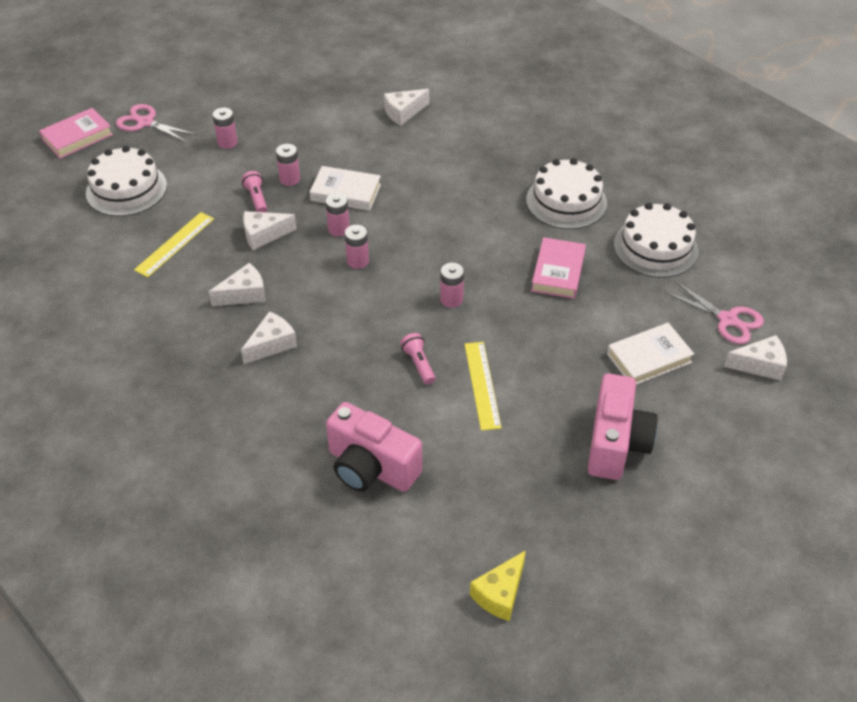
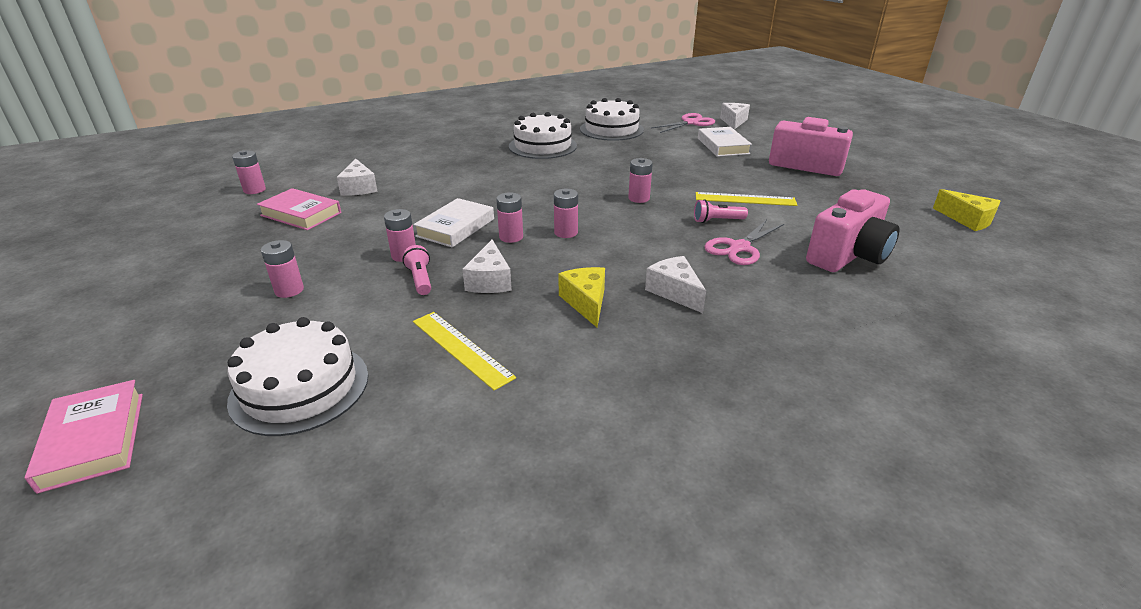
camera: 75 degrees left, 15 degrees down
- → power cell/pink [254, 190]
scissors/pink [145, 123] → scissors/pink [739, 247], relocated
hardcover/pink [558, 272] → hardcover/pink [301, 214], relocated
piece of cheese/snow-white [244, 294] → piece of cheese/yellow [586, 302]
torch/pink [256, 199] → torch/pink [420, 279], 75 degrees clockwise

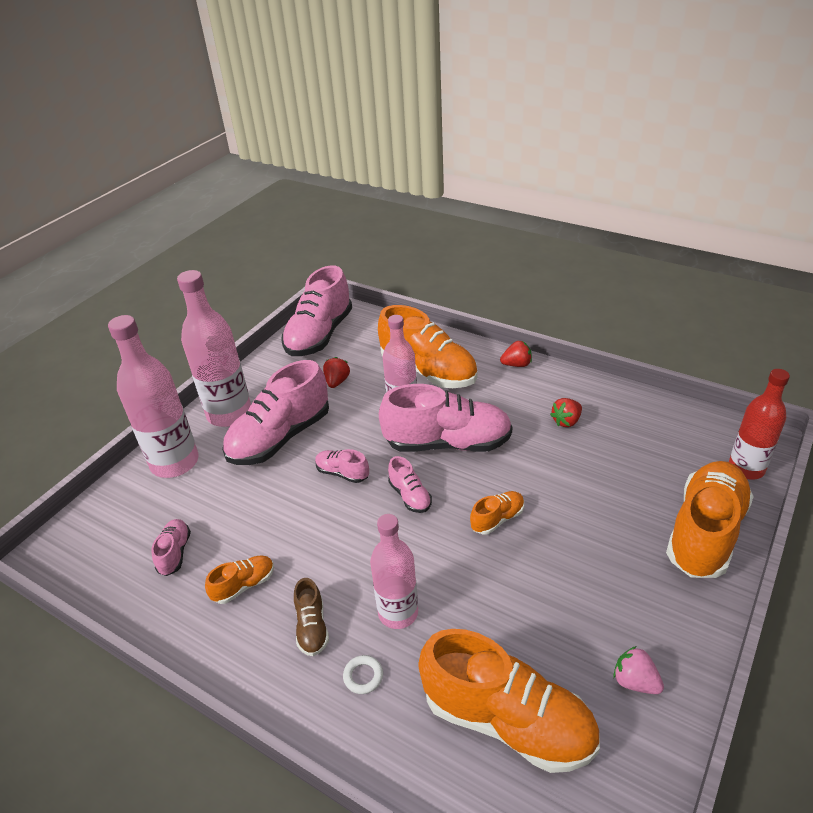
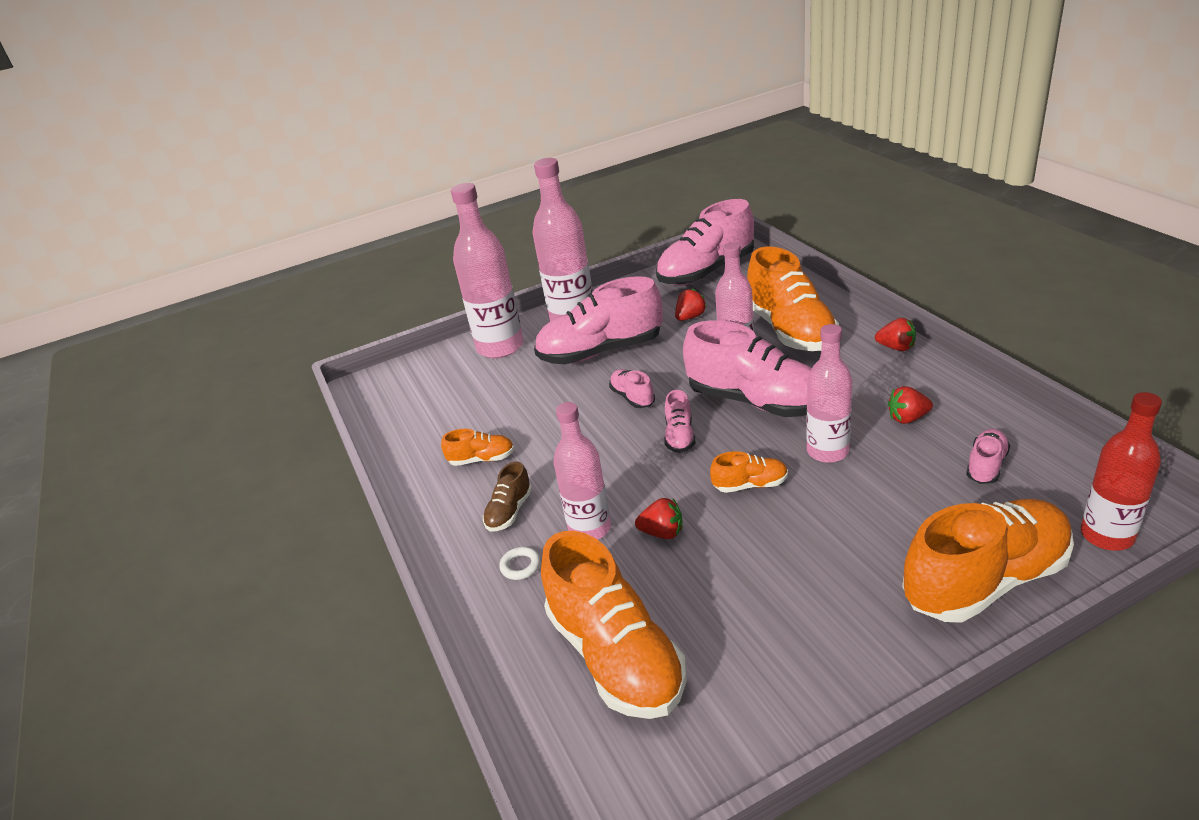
camera: 35 degrees right, 5 degrees down
toy strawberry/pink [635, 681] → -
- → toy strawberry/scarlet [662, 533]
- → flask/pink [827, 451]
shoe/pink [175, 553] → shoe/pink [986, 466], relocated

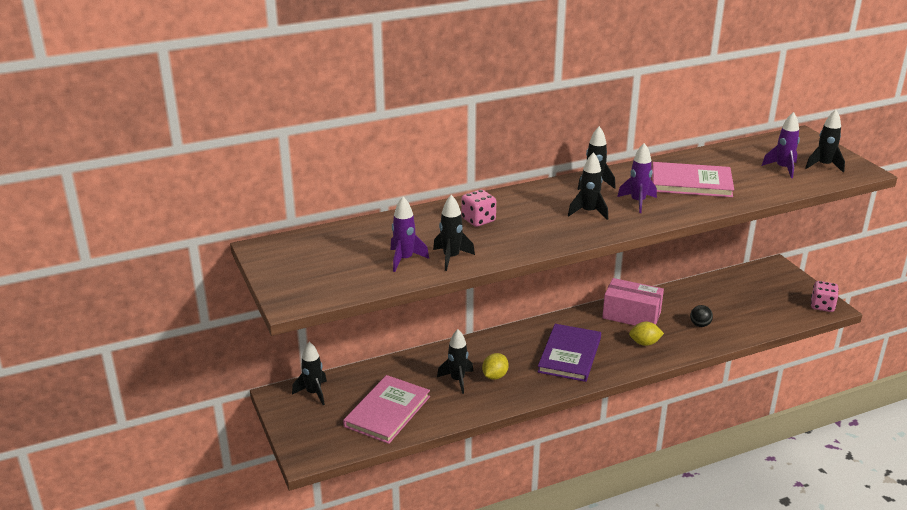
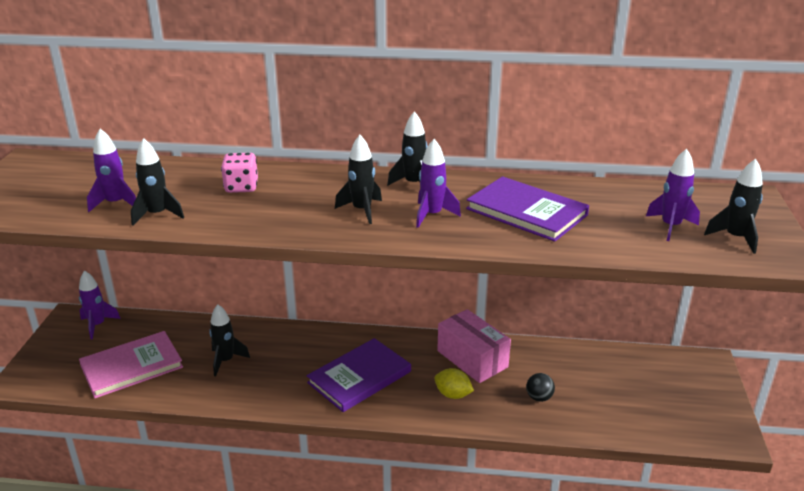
camera: 30 degrees right, 0 degrees up
citrus fruit/yellow [495, 376] → -
die/pink [822, 306] → -
spaceship/jet-black [313, 393] → spaceship/violet [98, 325]
hardcover/pink [691, 183] → hardcover/violet [526, 212]

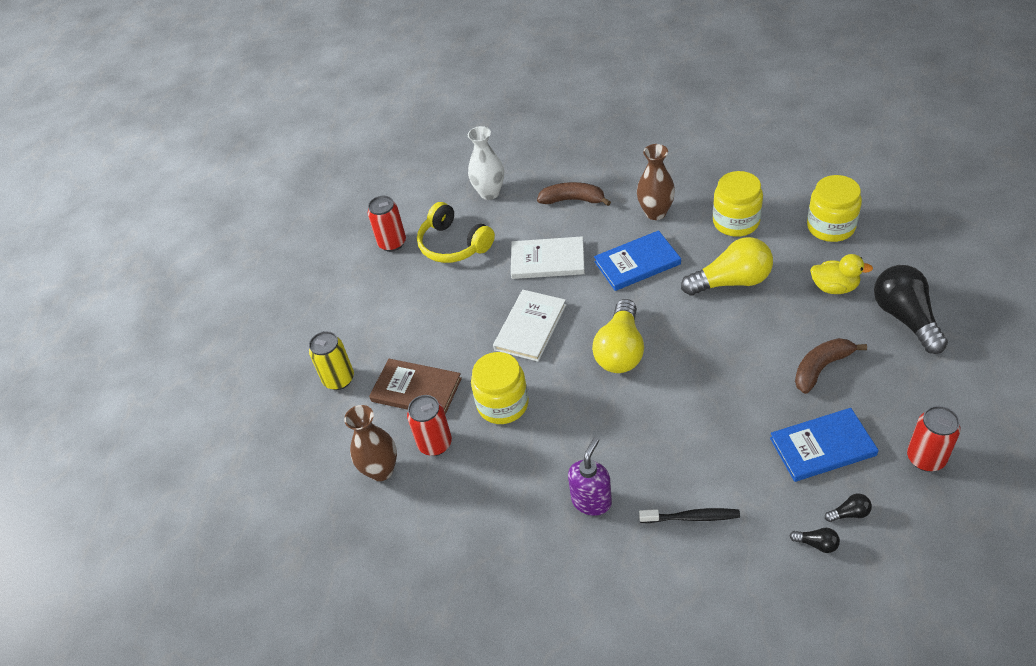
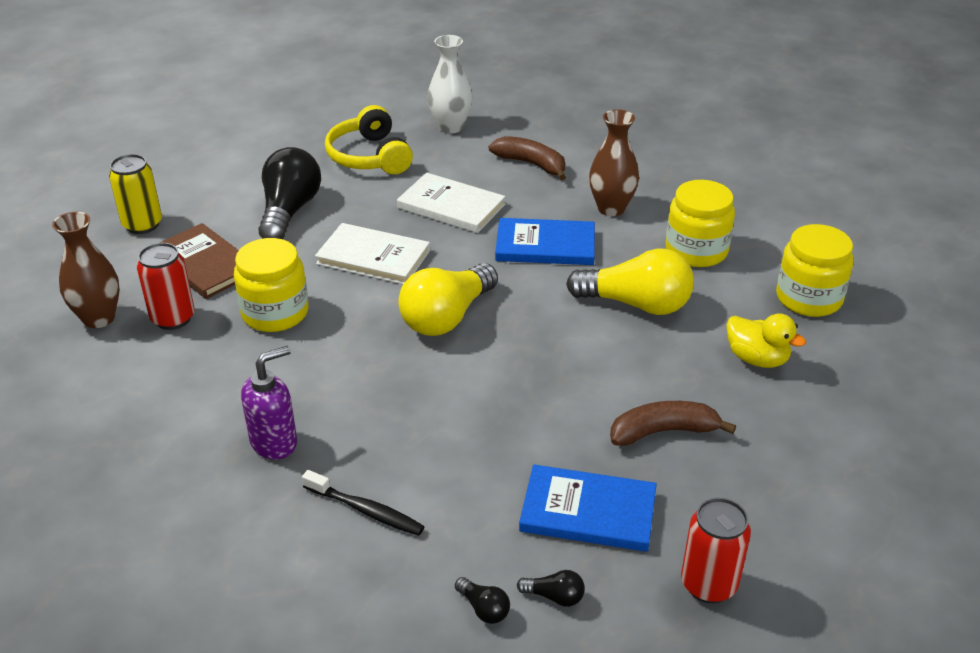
camera: 20 degrees right, 10 degrees down
soda can/scarlet [392, 243] → -
lightbulb/jet-black [905, 318] → lightbulb/jet-black [289, 211], relocated
hardcover/snow-white [530, 327] → hardcover/snow-white [373, 257], 60 degrees clockwise

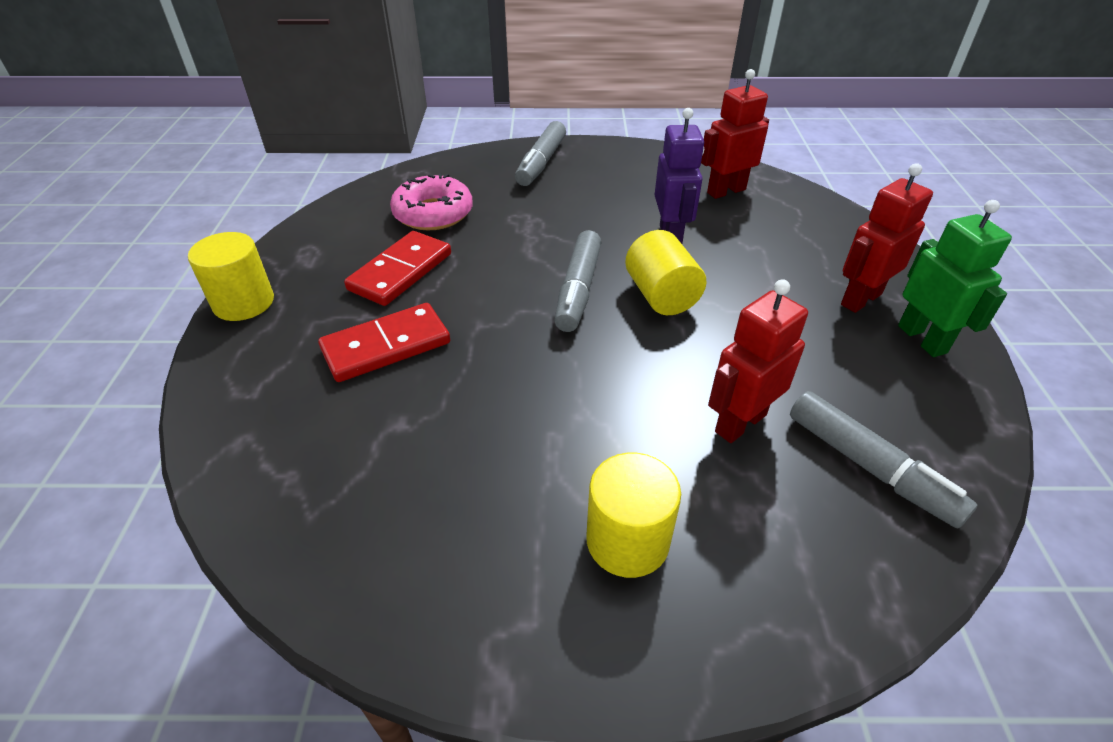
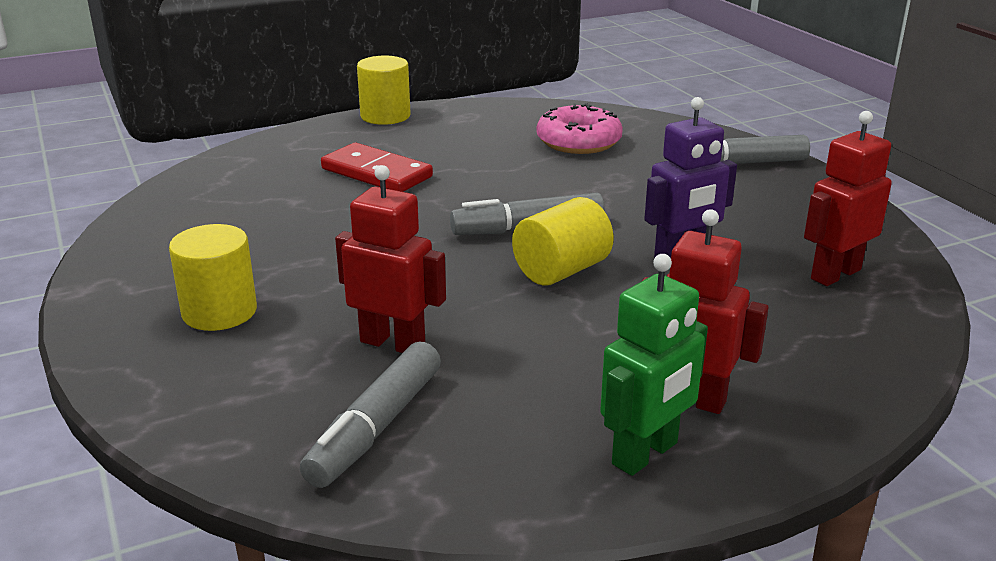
camera: 65 degrees right, 15 degrees down
domino piece/scarlet [400, 271] → -
toy robot/scarlet [726, 191] → toy robot/scarlet [835, 274], 75 degrees counterclockwise

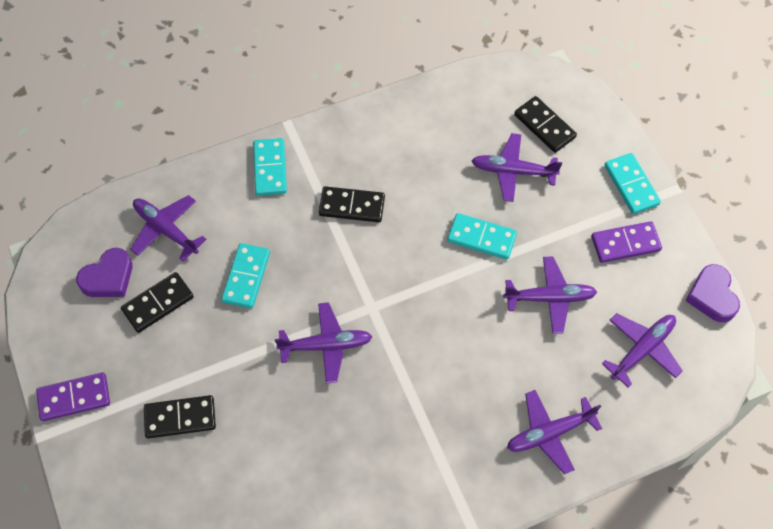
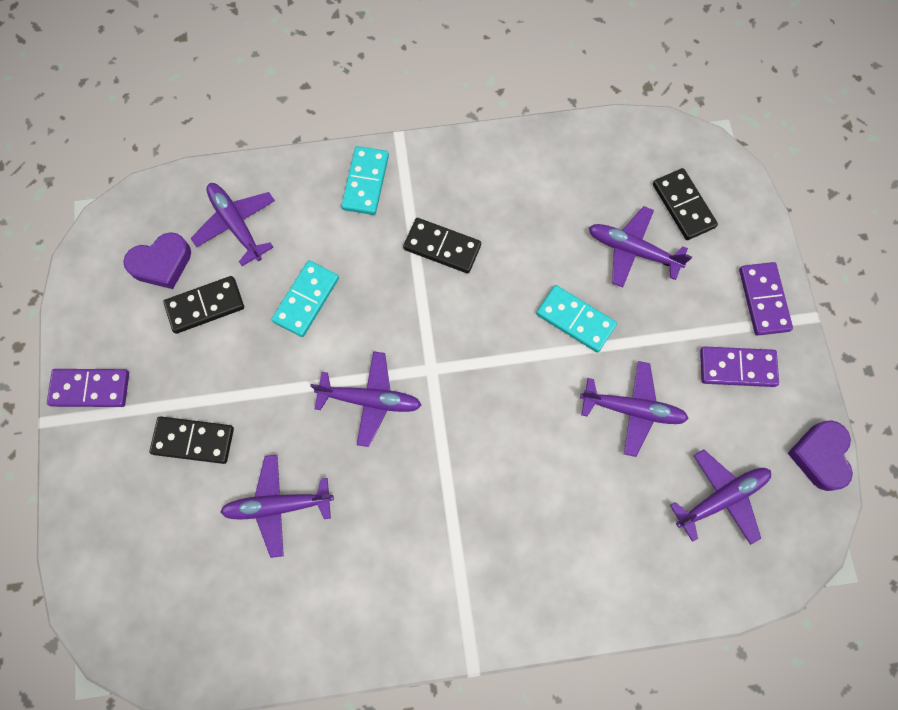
camera: 15 degrees right, 10 degrees up
plane/violet [550, 433] → plane/violet [278, 505], relocated
domino piece/aqua [631, 185] → domino piece/violet [763, 300]

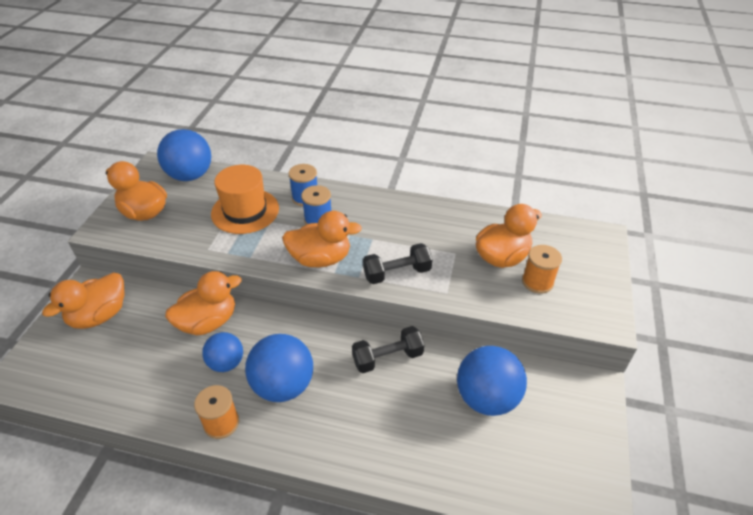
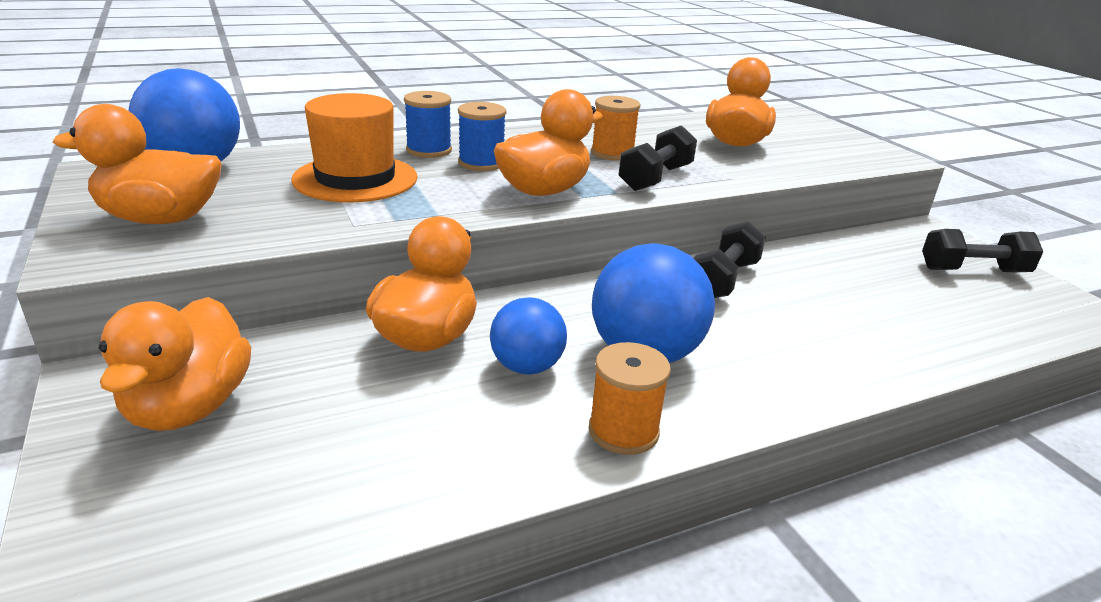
camera: 40 degrees left, 15 degrees down
sphere/blue [486, 398] → -
- → free weight/jet-black [973, 271]
reel of thread/bright orange [537, 282] → reel of thread/bright orange [612, 153], relocated

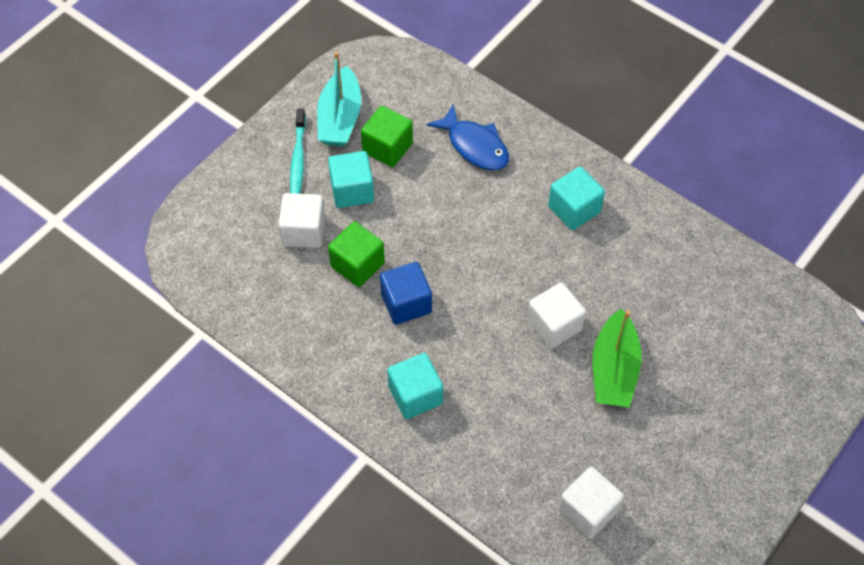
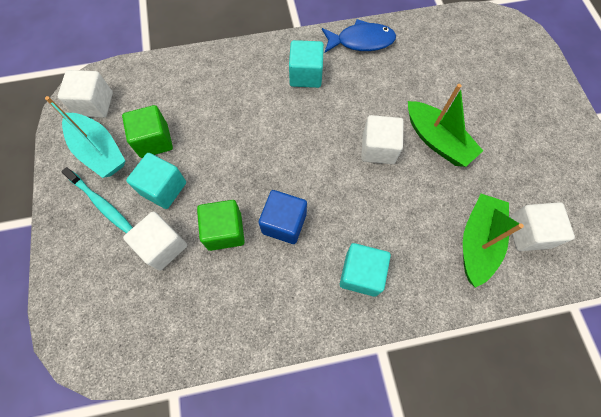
camera: 50 degrees left, 10 degrees up
- → solid cube/snow-white [95, 104]
- → boat/leaf-green [477, 242]
fish/blue [474, 146] → fish/blue [361, 41], relocated

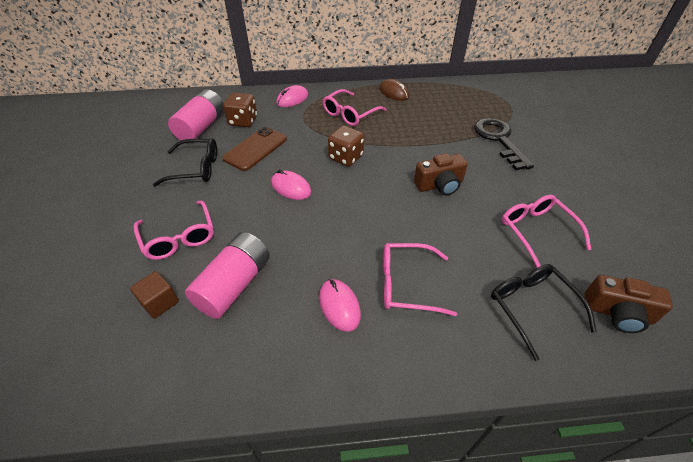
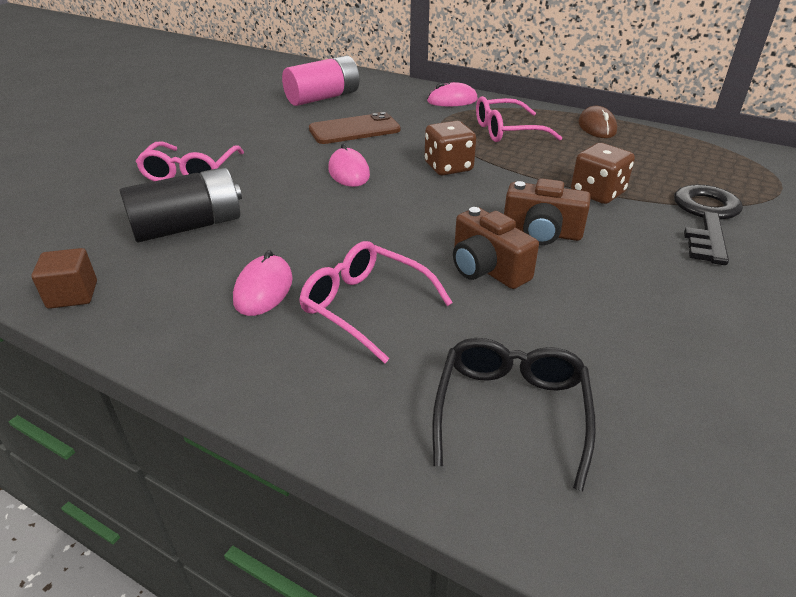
camera: 35 degrees right, 10 degrees down
glasses/jet-black [196, 168] → -
glasses/pink [536, 231] → -
solid cube/dark brown [160, 302] → solid cube/dark brown [73, 295], relocated
die/dark brown [243, 121] → die/dark brown [597, 193], relocated
compact camera/dark brown [618, 313] → compact camera/dark brown [487, 269], relocated
power cell/pink [234, 285] → power cell/jet-black [188, 226]

